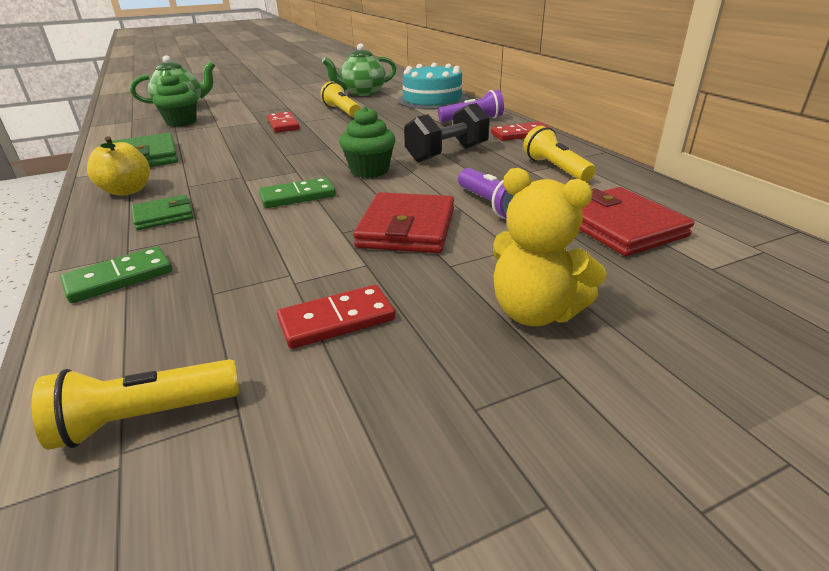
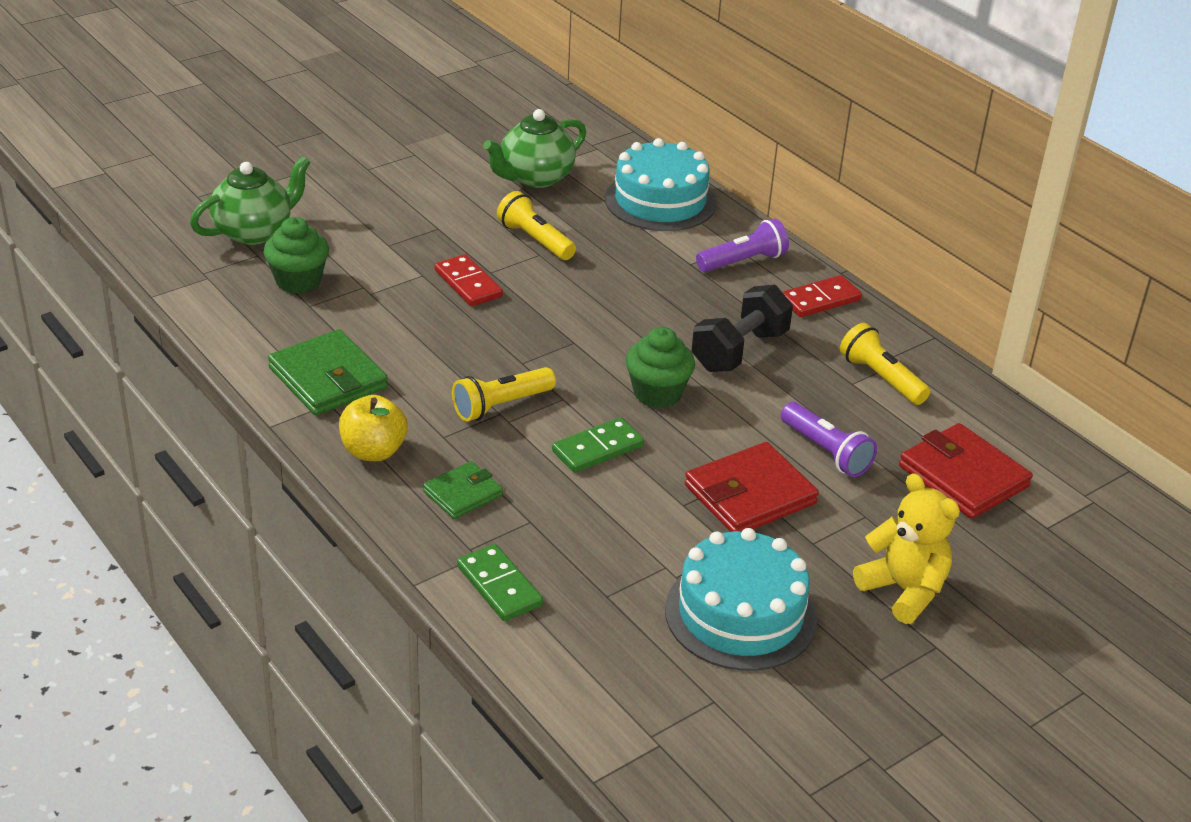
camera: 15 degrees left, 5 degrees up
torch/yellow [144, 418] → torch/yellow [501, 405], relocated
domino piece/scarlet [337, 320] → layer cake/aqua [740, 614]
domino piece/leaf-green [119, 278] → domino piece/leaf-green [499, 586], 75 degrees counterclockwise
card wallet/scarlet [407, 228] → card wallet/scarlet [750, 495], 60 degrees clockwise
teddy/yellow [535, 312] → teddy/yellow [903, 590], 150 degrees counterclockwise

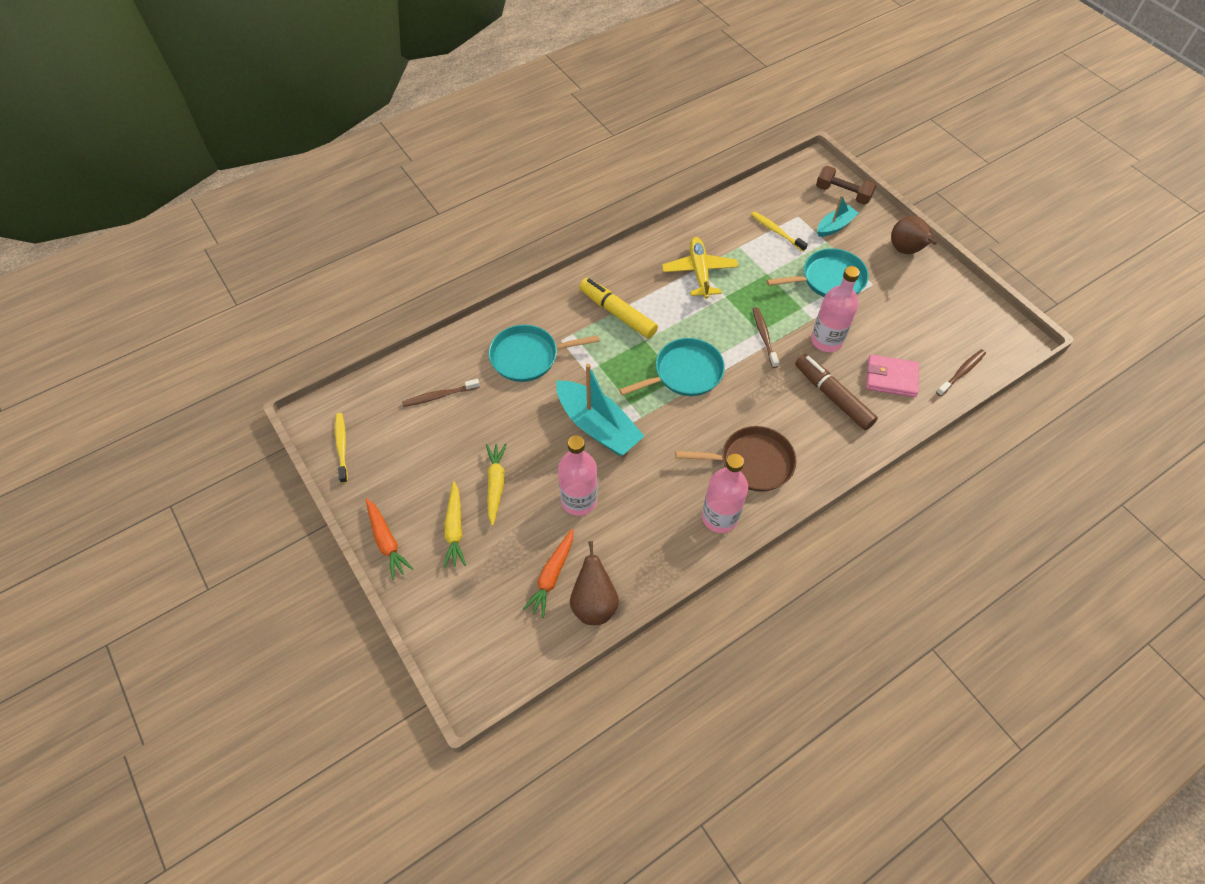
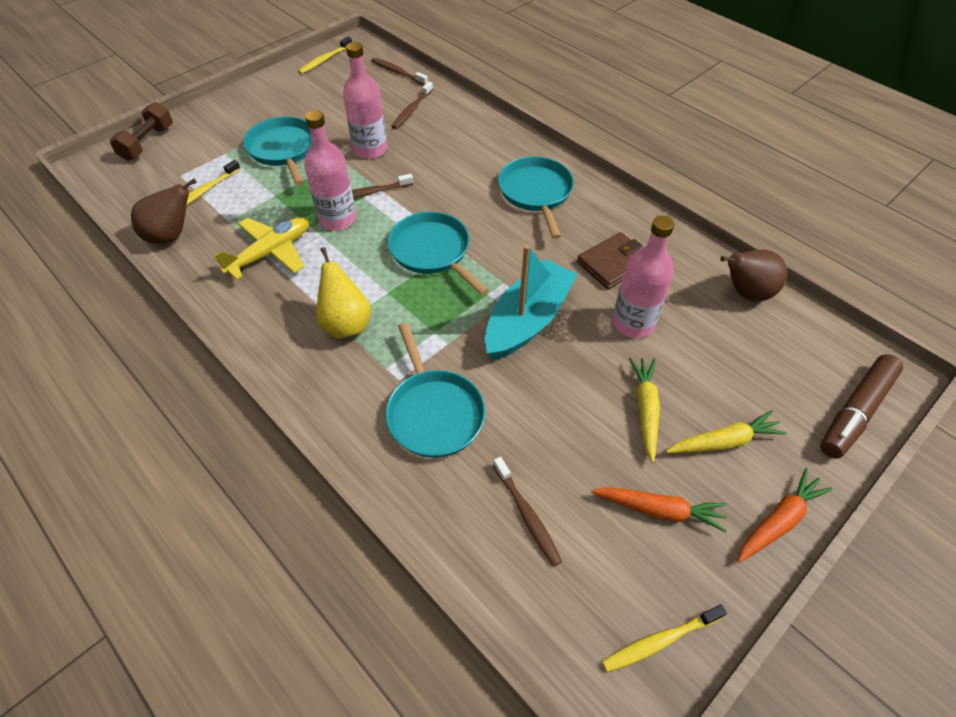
camera: 100 degrees left, 5 degrees down
boat/aqua [834, 226] → -
- → tooth brush/yellow [325, 60]
- → card wallet/dark brown [613, 263]
carrot/bright orange [552, 576] → carrot/bright orange [659, 510], relocated
flask/pink [720, 517] → flask/pink [337, 219], relocated
felt pen/dark brown [833, 397] → felt pen/dark brown [856, 411], relocated
toy pear/dark brown [906, 250] → toy pear/dark brown [171, 235], relocated
felt pen/yellow [617, 313] → toy pear/yellow [346, 324]
card wallet/pink [891, 378] → tooth brush/dark brown [411, 110]
skillet/dark brown [752, 462] → skillet/aqua [536, 193]
carrot/yellow [495, 485] → carrot/yellow [645, 410], 105 degrees clockwise
plane/yellow [699, 272] → plane/yellow [271, 252], 150 degrees clockwise

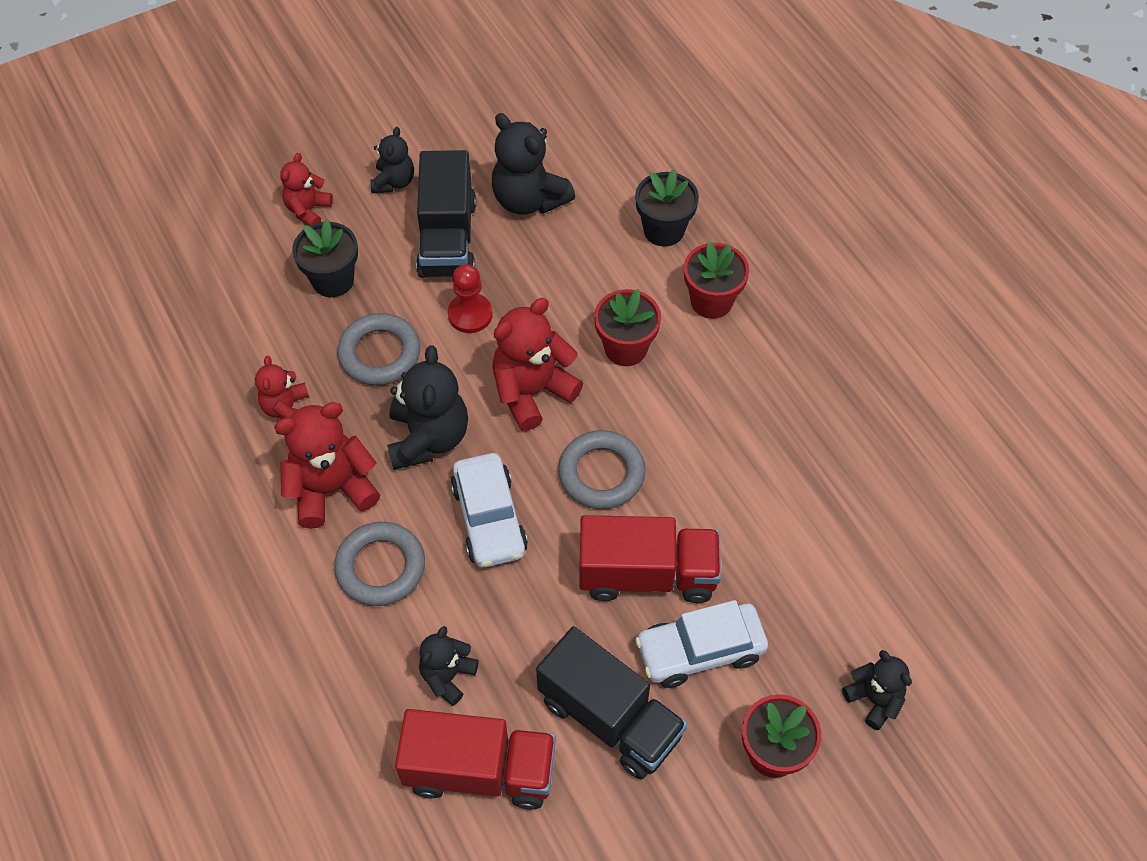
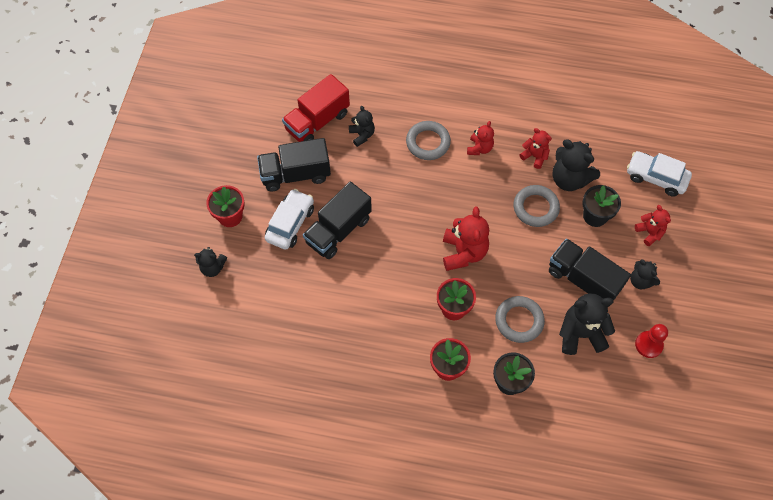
camera: 130 degrees right, 5 degrees up
teddy/jet-black [428, 438] → teddy/jet-black [569, 179], relocated
chess pawn/scarlet [470, 314] → chess pawn/scarlet [648, 345], relocated
automobile/snow-white [489, 519] → automobile/snow-white [656, 177], relocated
hoop/gray [601, 473] → hoop/gray [519, 321], relocated
lorry/scarlet [647, 574] → lorry/jet-black [338, 230]
teddy/scarlet [331, 489] → teddy/scarlet [479, 148], x0.59

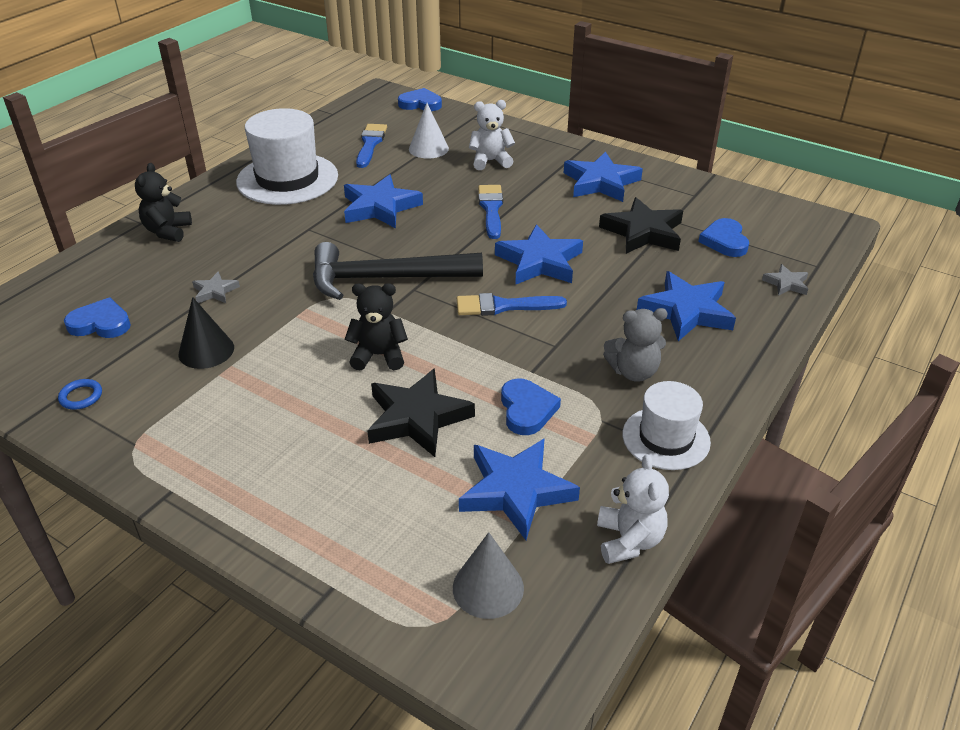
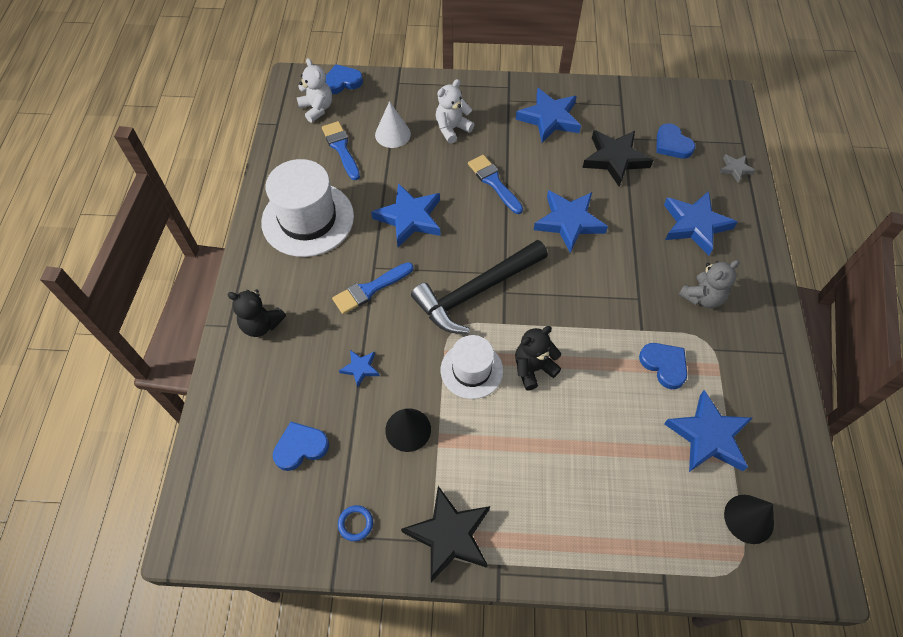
camera: 30 degrees left, 20 degrees up
star shape/jet-black [417, 418] → star shape/jet-black [449, 535], relocated
paint brush/blue [503, 306] → paint brush/blue [370, 289], relocated
teddy/snow-white [629, 540] → teddy/snow-white [317, 109], relocated
tall hat/snow-white [666, 438] → tall hat/snow-white [471, 370], relocated
star shape/gray [215, 291] → star shape/blue [360, 368]
solid cone/gray [488, 588] → solid cone/jet-black [748, 518]
teddy/jet-black [167, 231] → teddy/jet-black [261, 324], 45 degrees counterclockwise

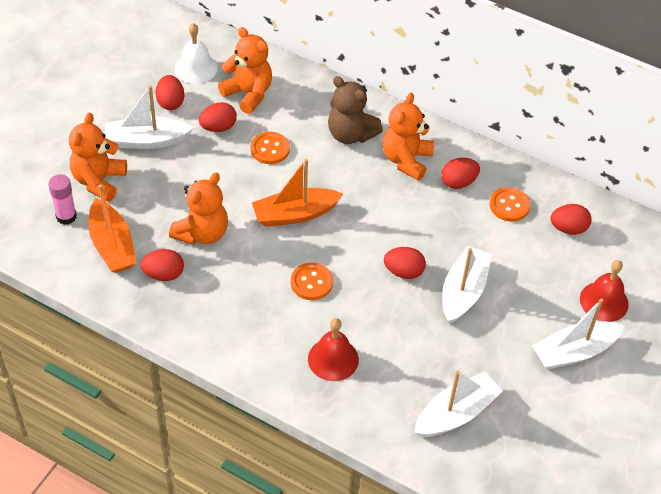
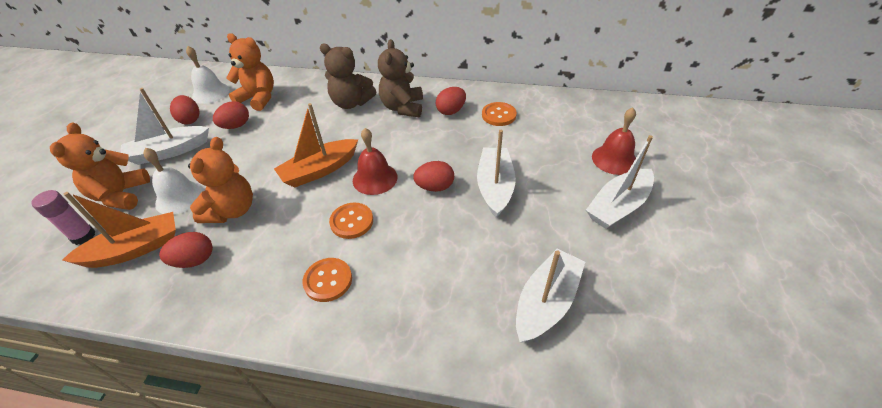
camera: 15 degrees left, 5 degrees down
toy egg/scarlet [568, 228] → -
- → bell/snow-white [179, 197]
button/bright orange [270, 149] → button/bright orange [328, 280], relocated
bell/scarlet [333, 359] → bell/scarlet [375, 178], relocated
teddy/bright orange [406, 160] → teddy/dark brown [403, 107]
boat/bright orange [112, 245] → boat/bright orange [135, 249], 75 degrees counterclockwise

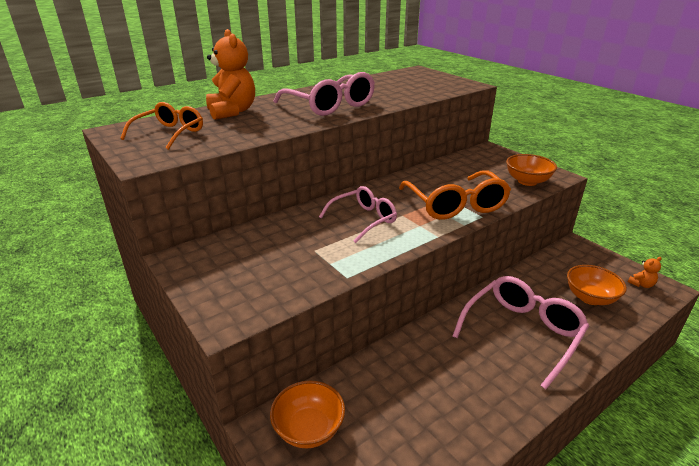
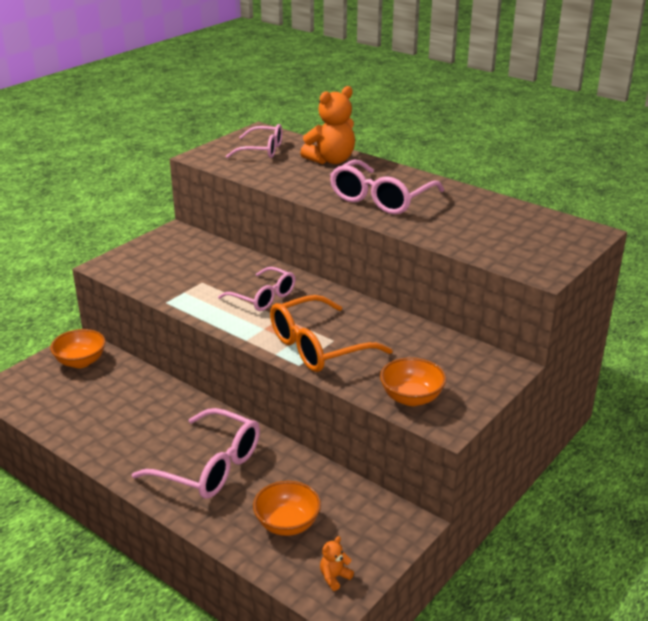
camera: 75 degrees right, 0 degrees up
glasses/bright orange [169, 134] → glasses/pink [262, 150]
teddy/bright orange [641, 284] → teddy/bright orange [334, 577], 90 degrees clockwise

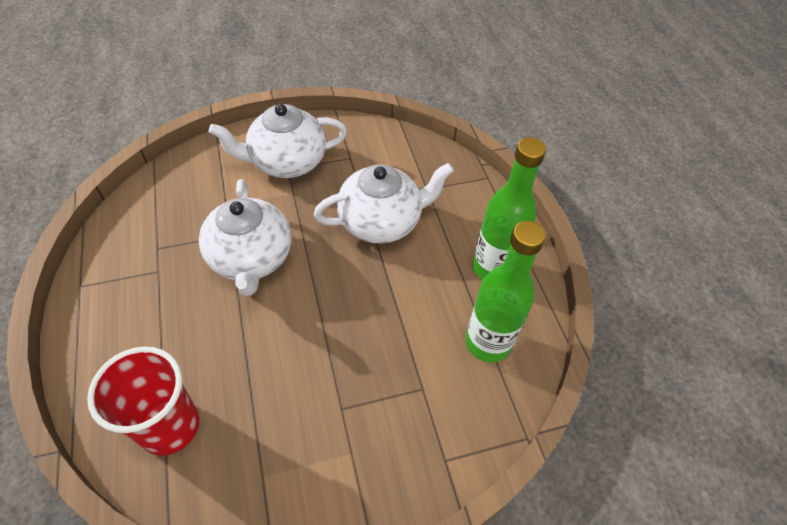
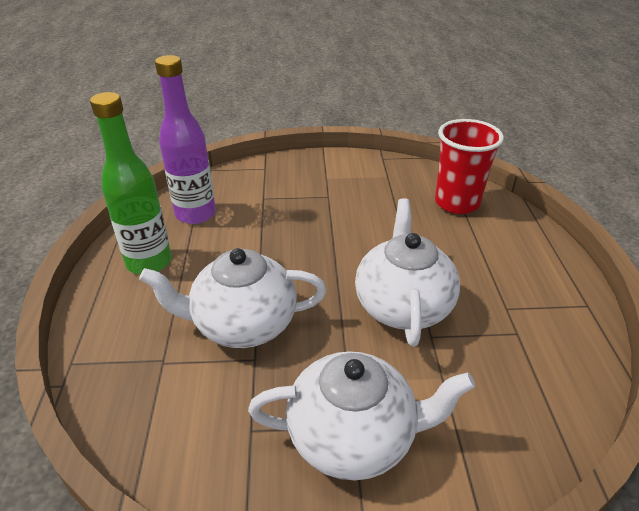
camera: 165 degrees left, 15 degrees down
flask/leaf-green [488, 342] → flask/violet [195, 214]

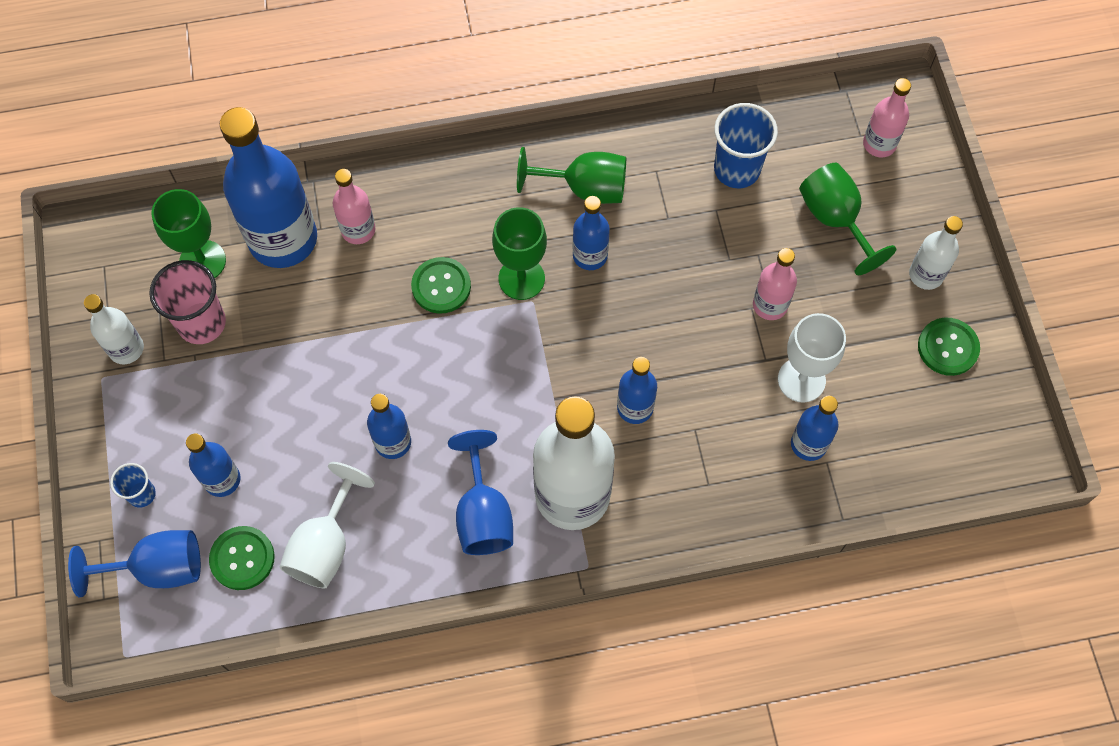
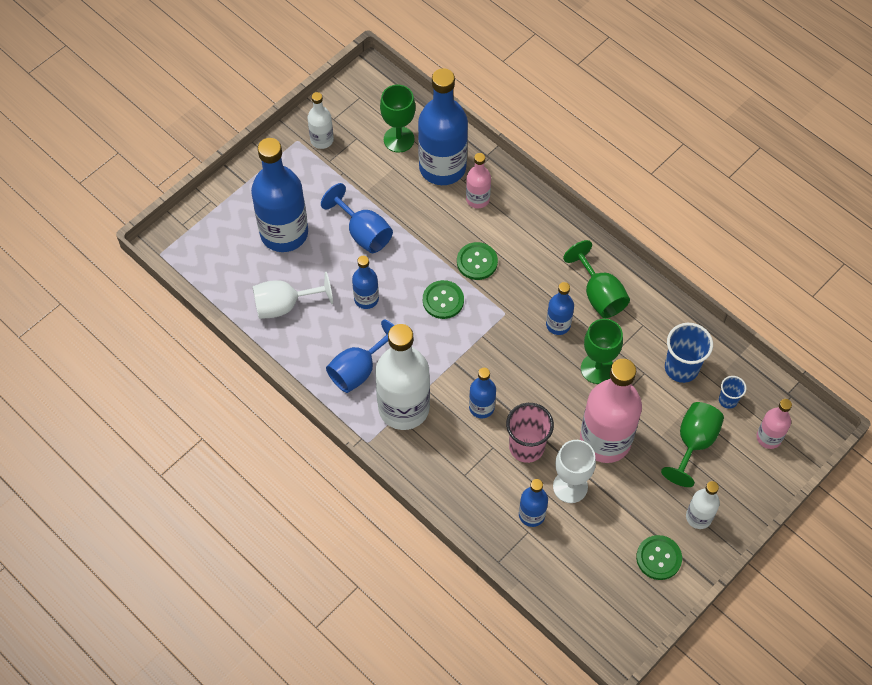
camera: 55 degrees right, 5 degrees down
wine glass/blue [157, 568] → wine glass/blue [363, 232], relocated
beaker/blue [141, 494] → beaker/blue [728, 400], relocated
beaker/pink [202, 323] → beaker/pink [526, 447], relocated
button/leaf-green [242, 558] → button/leaf-green [443, 300], relocated
wine glass/leaf-green [521, 278] → wine glass/leaf-green [597, 368], relocated
flask/blue [222, 480] → flask/blue [284, 233], x2.00
flask/pink [770, 305] → flask/pink [605, 440], x2.00

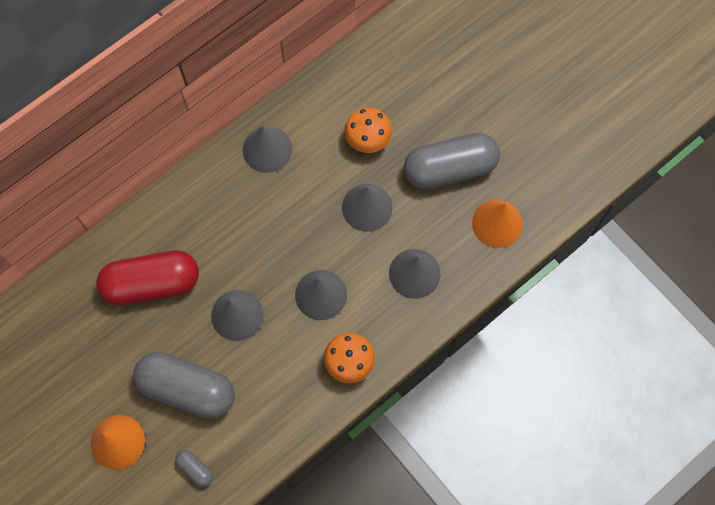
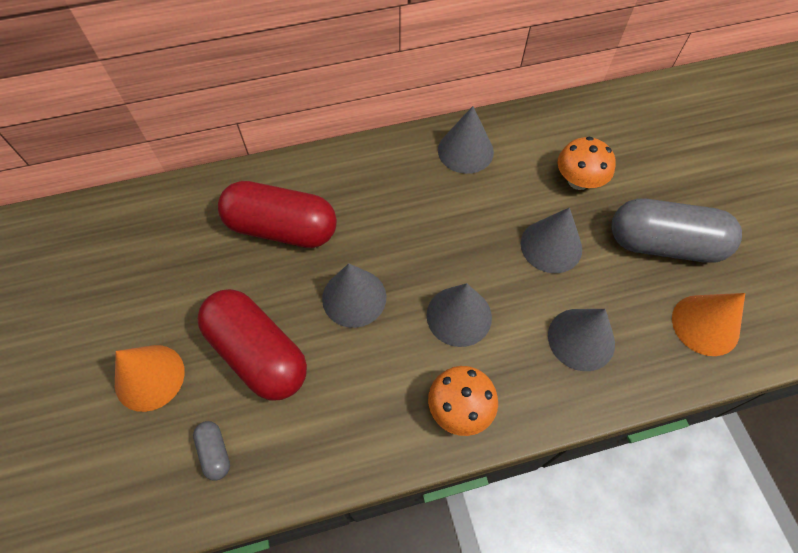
camera: 25 degrees right, 10 degrees down
pill shape/gray [187, 389] → pill shape/scarlet [258, 353]

